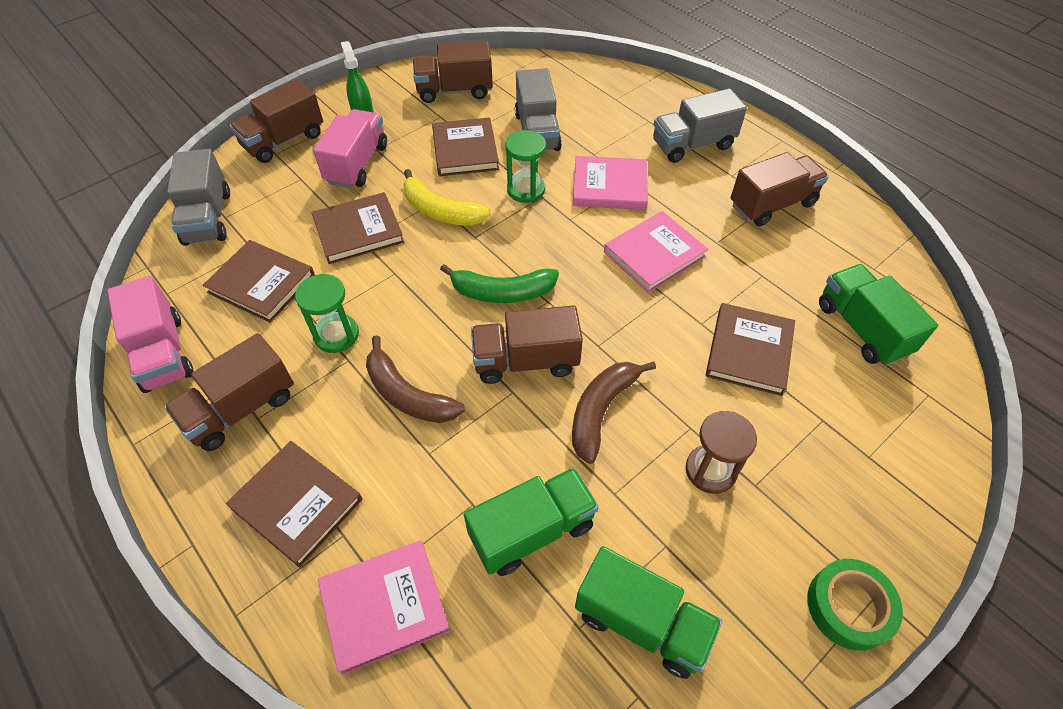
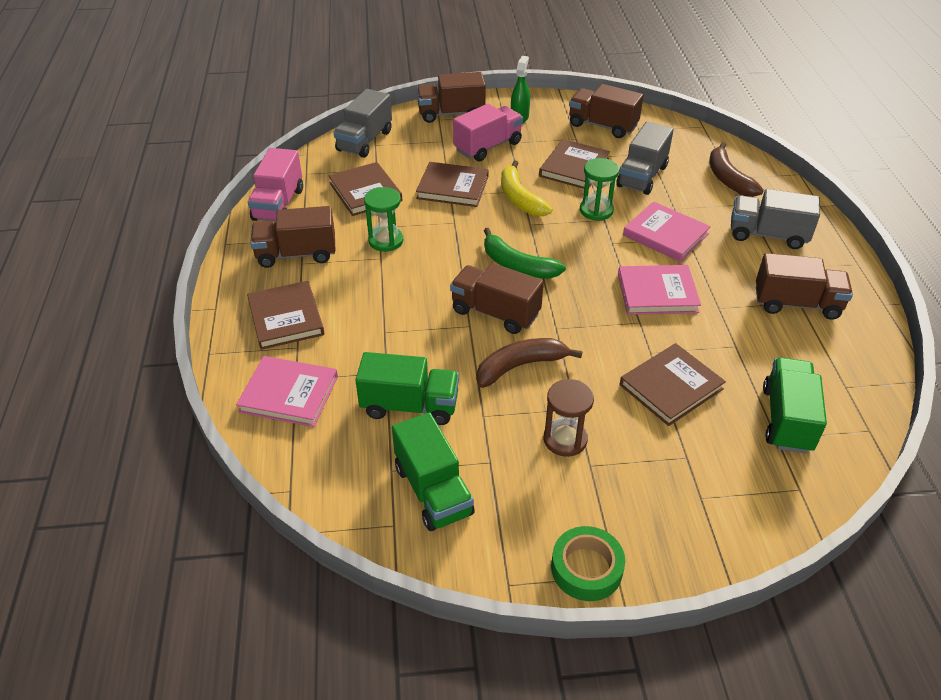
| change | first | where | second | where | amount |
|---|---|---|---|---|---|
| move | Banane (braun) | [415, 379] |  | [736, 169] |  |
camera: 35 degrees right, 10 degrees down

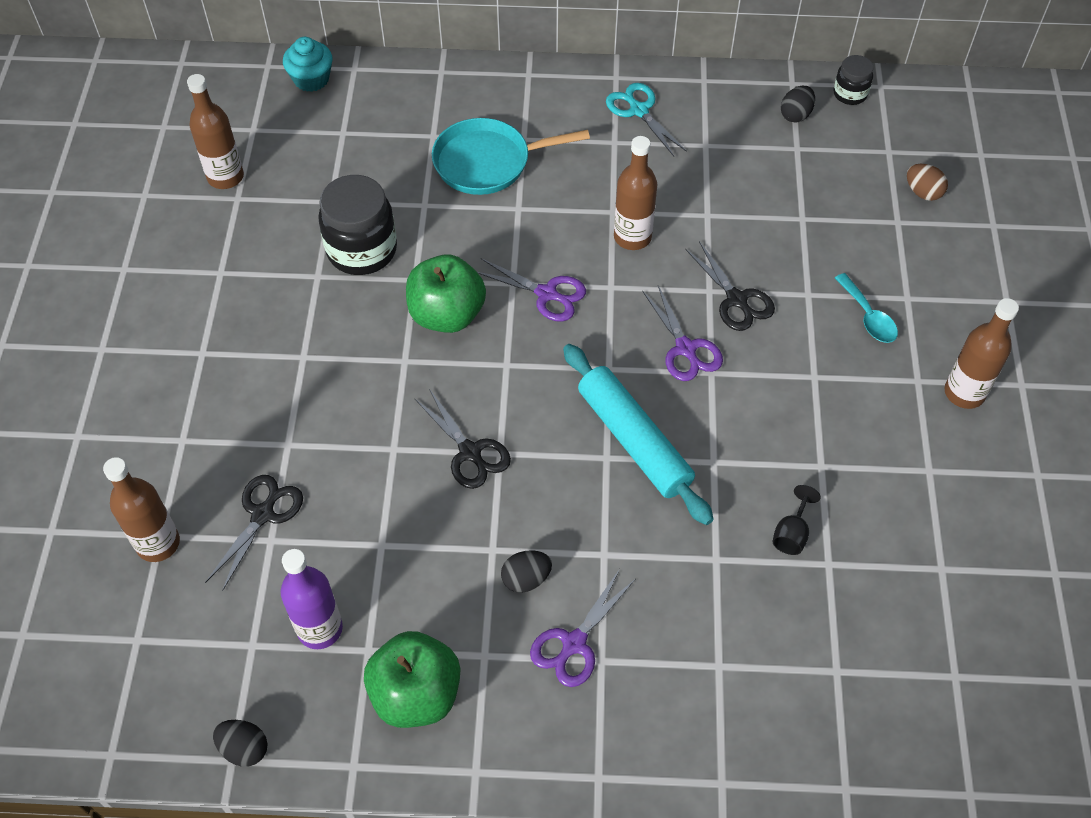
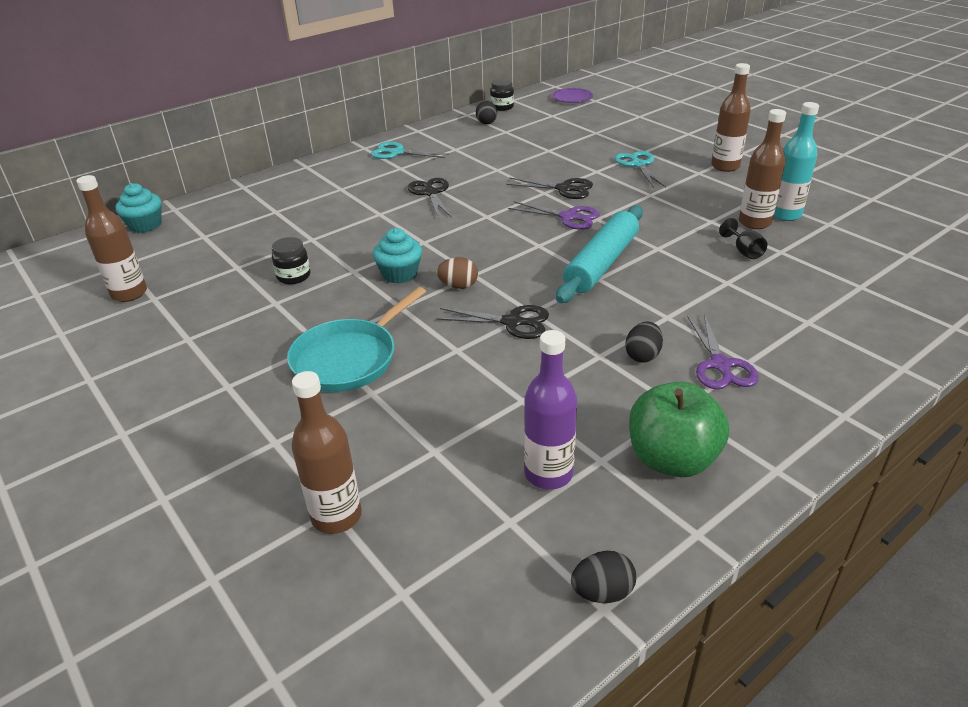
| change | first | where | second | where | amount |
|---|---|---|---|---|---|
| delete | Schere (lila) | [531, 290] |  |  |  |
| insert |  |  | Teller (lila) | [572, 95] |  |
| insert |  |  | Flasche (türkis) | [796, 161] |  |
| move | Schere (schwarz) | [254, 533] |  | [430, 198] |  |
| move | Pfanne (türkis) | [511, 156] |  | [356, 339] |  |
| move | Flasche (braun) | [635, 193] |  | [762, 169] |  |
| move | Ei (braun) | [927, 182] |  | [457, 273] |  |
| replace | Apfel (grün) | [446, 293] | Muffin (türkis) | [397, 256] |  |
| replace | Löffel (türkis) | [866, 308] | Schere (türkis) | [640, 169] |  |
| rotate | Nudelholz (türkis) | [638, 434] |  | [599, 254] | 75 degrees counterclockwise |
| resize | Einmachglas (schwarz) | [357, 225] |  | [291, 260] | x0.53 |
camera: 40 degrees left, 20 degrees down

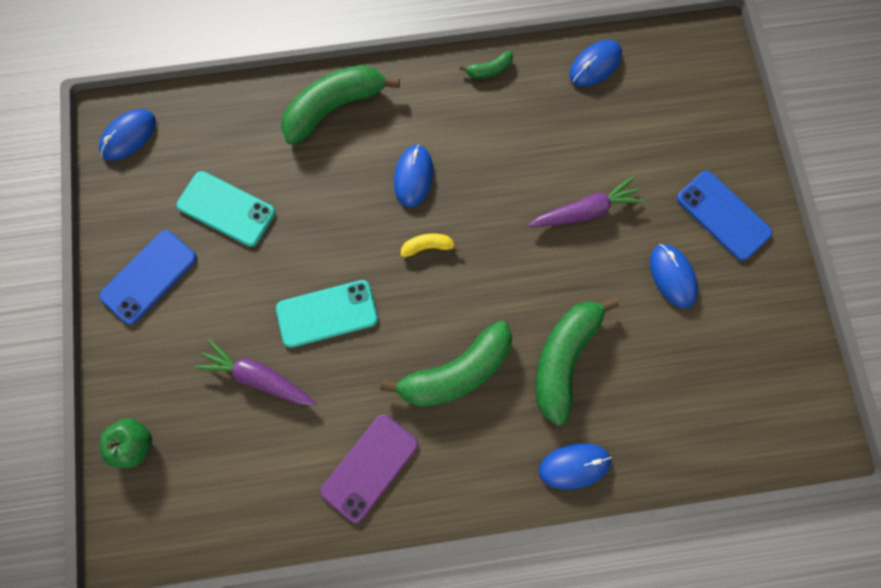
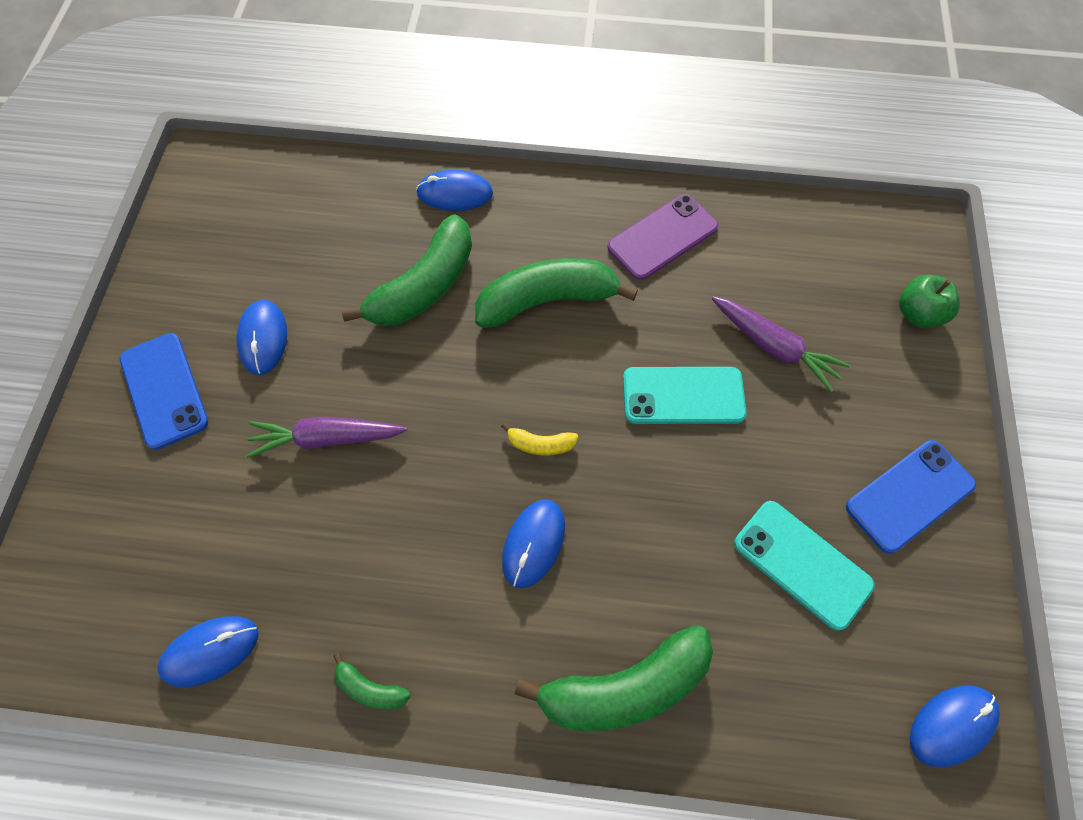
| change | first | where | second | where | amount |
|---|---|---|---|---|---|
| rotate | Banane (grün) | [486, 65] |  | [372, 680] | 150 degrees counterclockwise |
camera: 165 degrees left, 10 degrees down

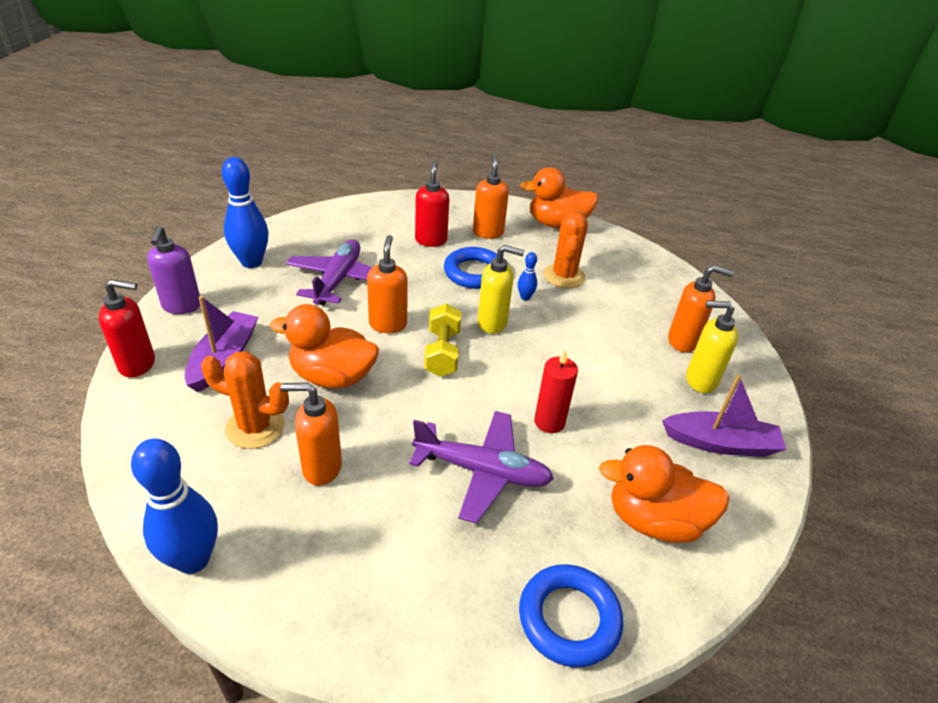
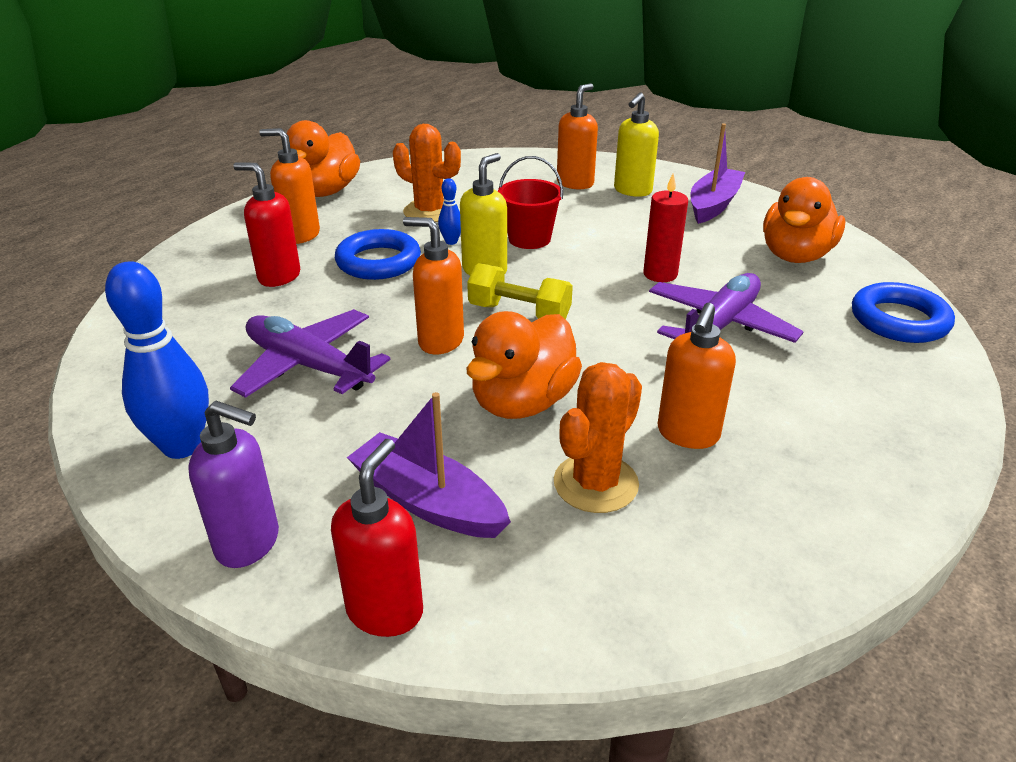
| change | first | where | second | where | amount |
|---|---|---|---|---|---|
| delete | Bowlingkegel (blau) | [174, 506] |  |  |  |
| insert |  |  | Eimer (rot) | [530, 202] |  |
camera: 65 degrees left, 5 degrees down

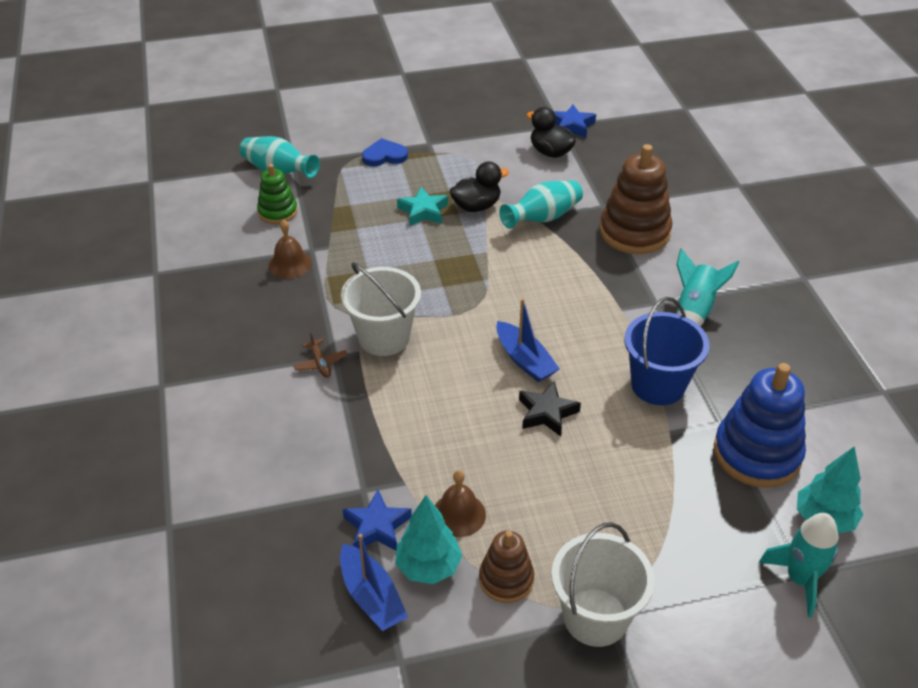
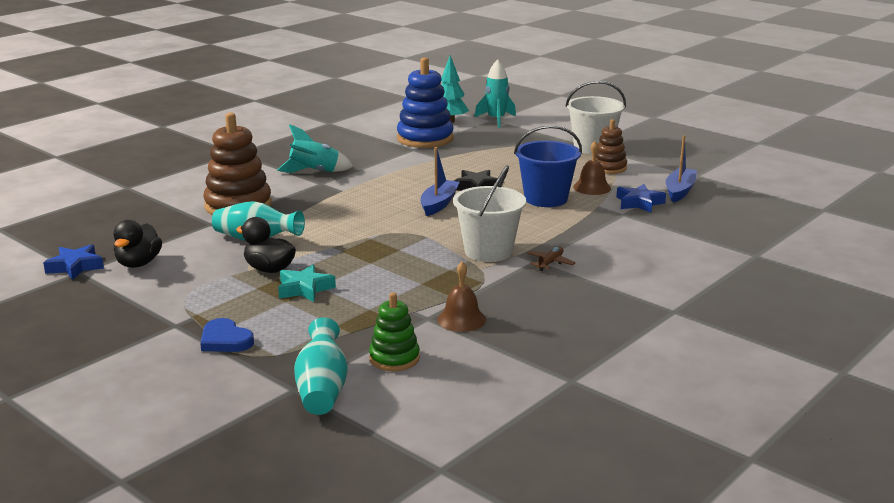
| change | first | where | second | where | amount |
|---|---|---|---|---|---|
| delete | Baum (türkis) | [429, 539] |  |  |  |
| move | Eimer (blau) | [667, 351] |  | [548, 166] |  |
camera: 125 degrees left, 20 degrees down

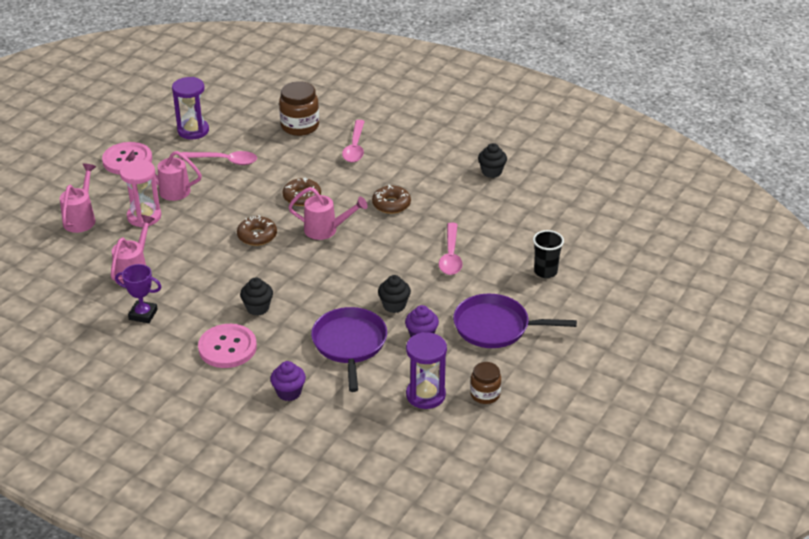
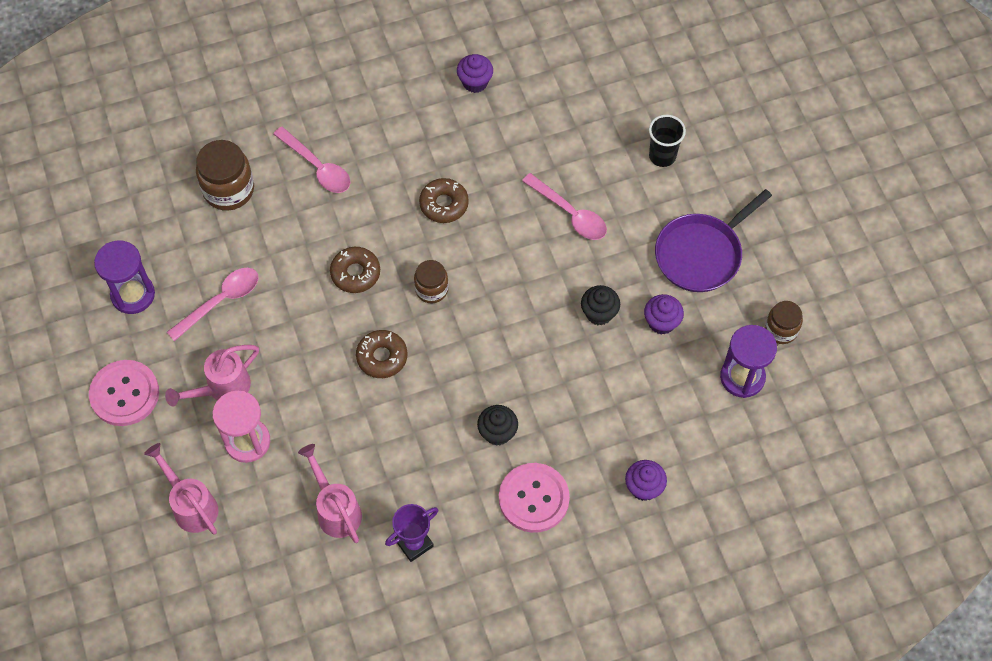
| change | first | where | second | where | amount |
|---|---|---|---|---|---|
| delete | Pfanne (lila) | [349, 349] |  |  |  |
| replace | Gießkanne (rosa) | [328, 213] | Einmachglas (braun) | [431, 281] |  |
| recolor | Muffin (schwarz) | [492, 160] | Muffin (lila) | [475, 73] |  |
camera: 50 degrees left, 25 degrees up

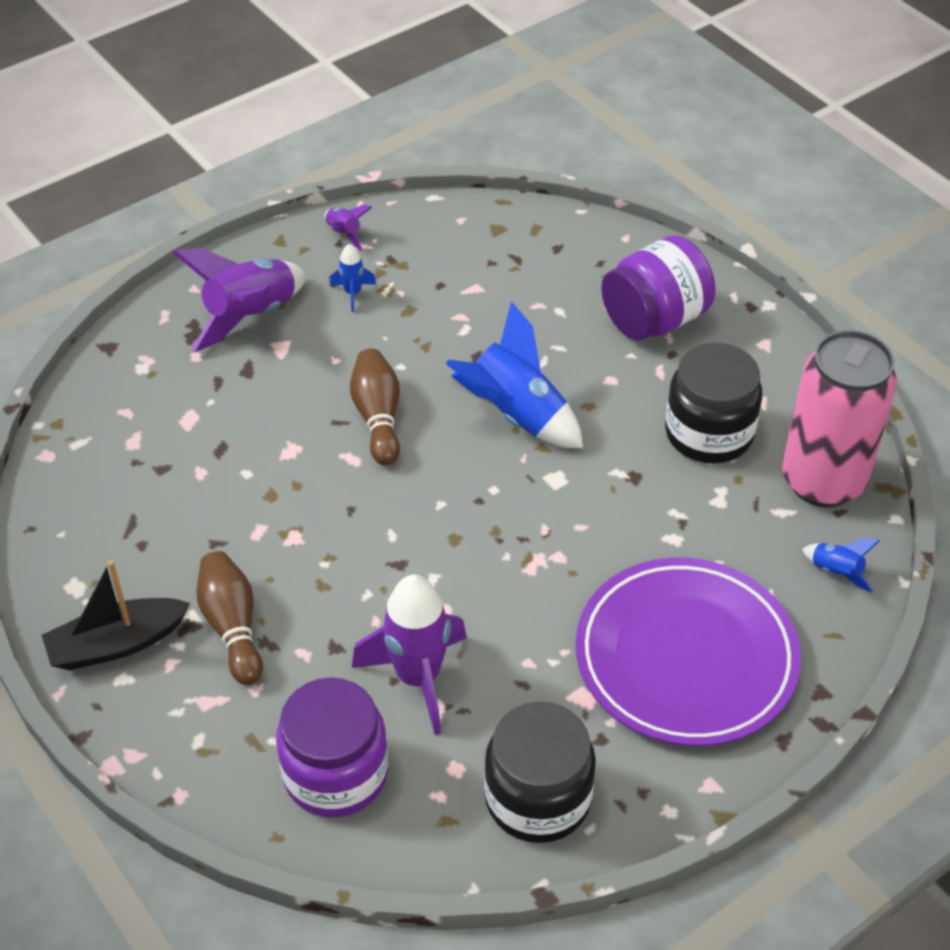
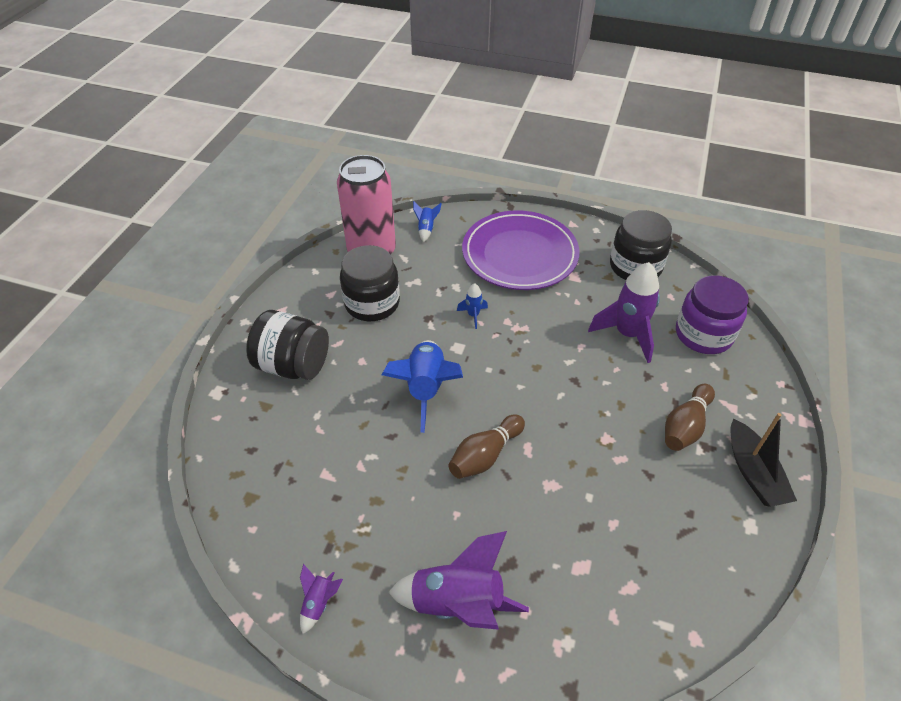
| change | first | where | second | where | amount |
|---|---|---|---|---|---|
| move | Rakete (blau) | [353, 278] |  | [472, 306] |  |
| recolor | Einmachglas (lila) | [658, 288] | Einmachglas (schwarz) | [287, 345] |  |
| rotate | Boot (schwarz) | [116, 615] |  | [763, 460] | 45 degrees clockwise |
camera: 125 degrees left, 0 degrees up

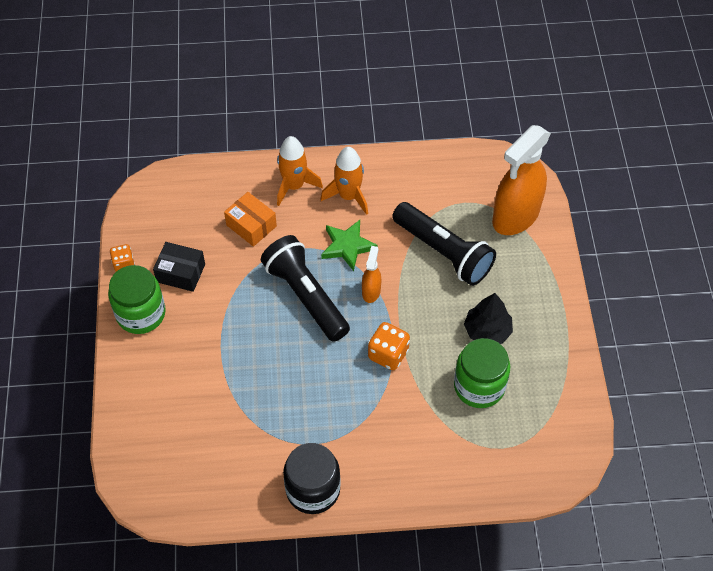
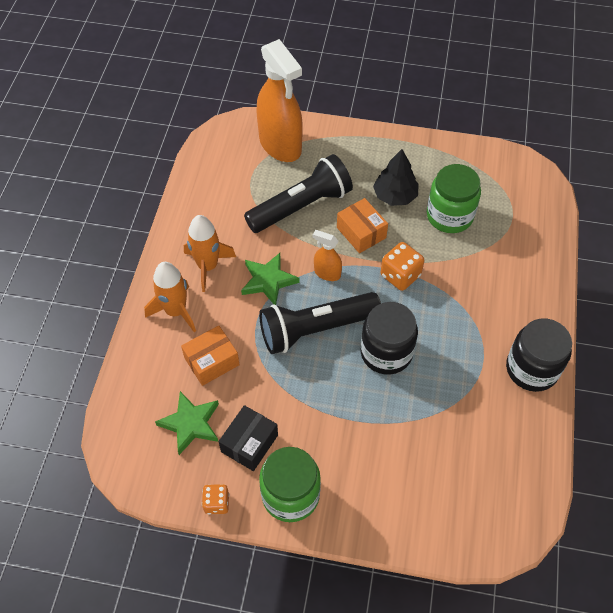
| change | first | where | second | where | amount |
|---|---|---|---|---|---|
| insert |  |  | Stern (grün) | [187, 423] |  |
| insert |  |  | Schachtel (orange) | [362, 225] |  |
| insert |  |  | Einmachglas (schwarz) | [389, 338] |  |
camera: 75 degrees left, 0 degrees up

